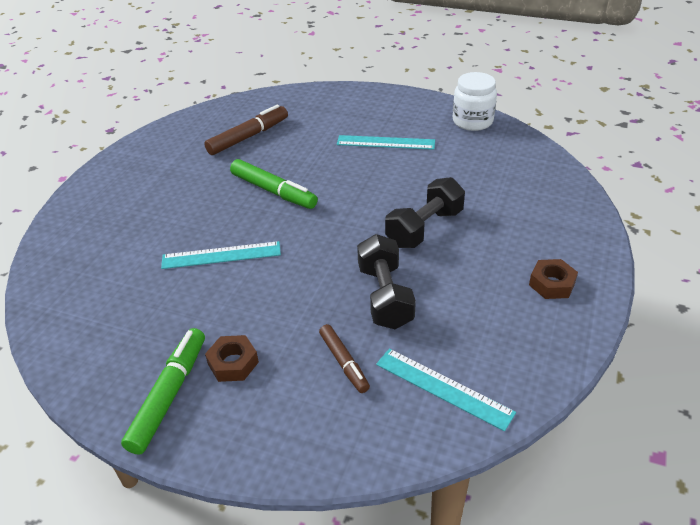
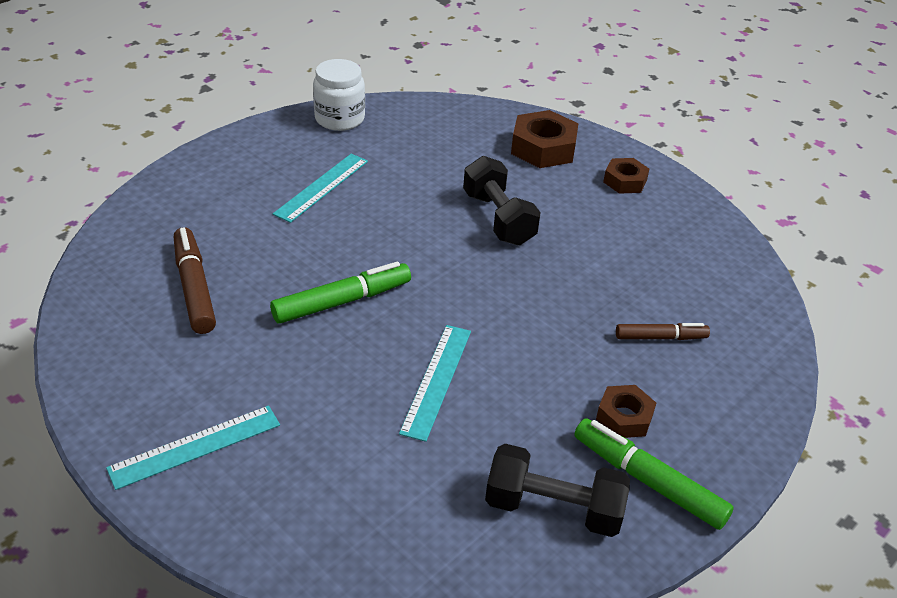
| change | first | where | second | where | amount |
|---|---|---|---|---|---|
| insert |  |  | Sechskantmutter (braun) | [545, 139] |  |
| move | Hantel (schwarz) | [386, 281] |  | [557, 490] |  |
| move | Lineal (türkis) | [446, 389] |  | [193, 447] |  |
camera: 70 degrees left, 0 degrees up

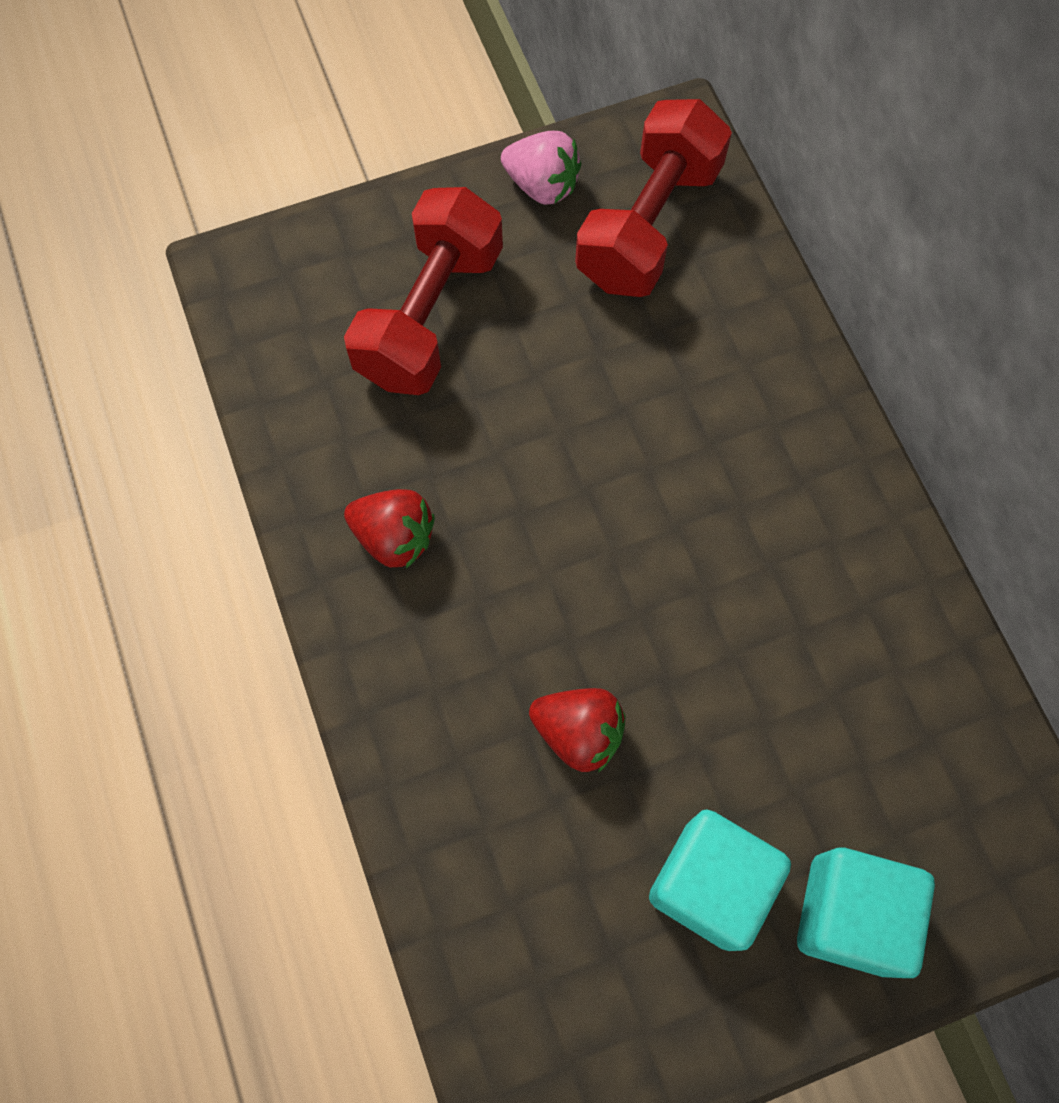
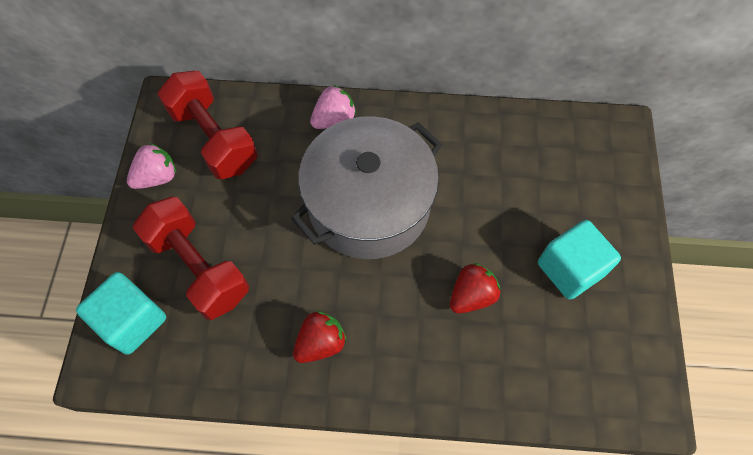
| change | first | where | second | where | amount |
|---|---|---|---|---|---|
| insert |  |  | Kochtopf (grau) | [366, 187] |  |
| insert |  |  | Erdbeere (rosa) | [333, 107] |  |
| move | Kubus (türkis) | [866, 913] |  | [121, 313] |  |
camera: 65 degrees left, 5 degrees down

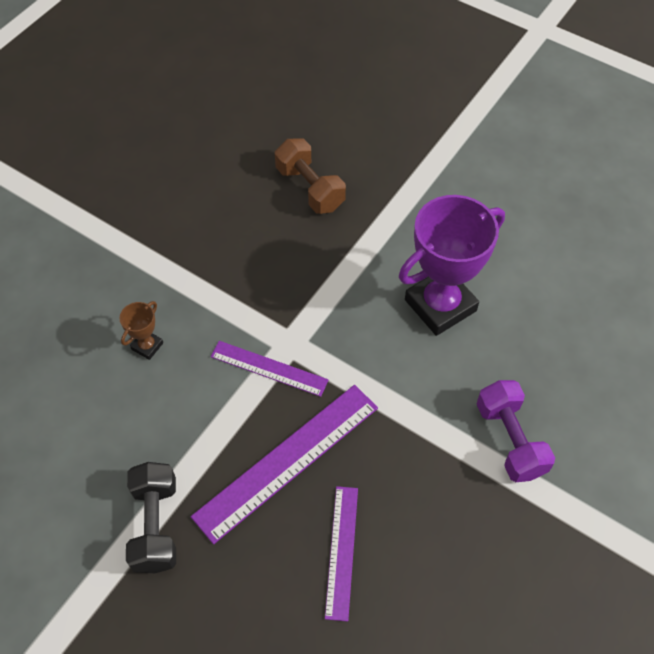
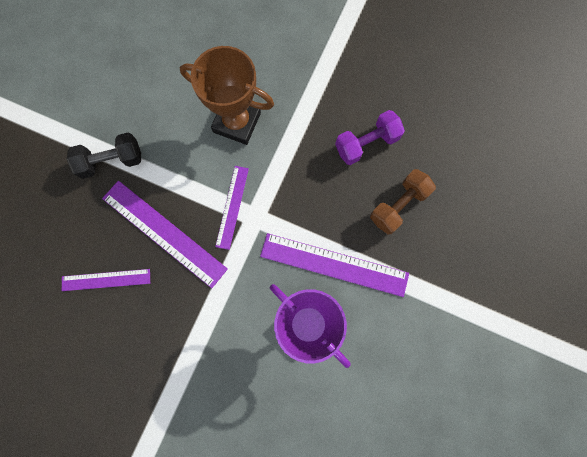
| change | first | where | second | where | amount |
|---|---|---|---|---|---|
| insert |  |  | Lineal (lila) | [334, 265] |  |
| move | Hantel (lila) | [516, 431] |  | [370, 137] |  |
| resize | Pokal (braun) | [141, 330] |  | [227, 95] | x2.31 |
camera: 80 degrees right, 20 degrees up

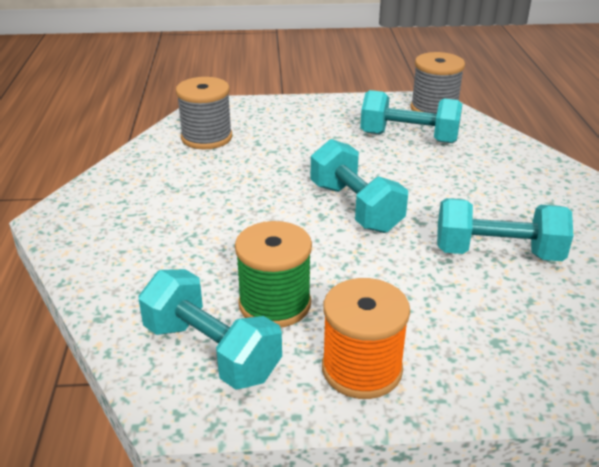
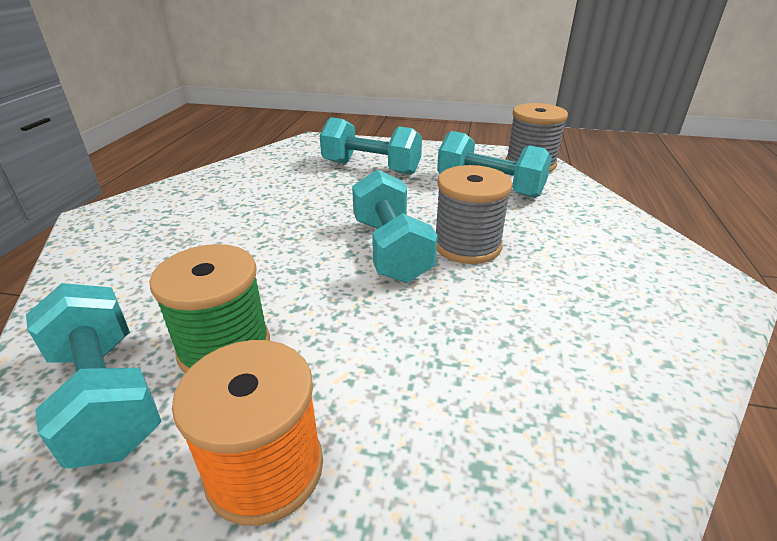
| change | first | where | second | where | amount |
|---|---|---|---|---|---|
| move | Garnrolle (grau) | [204, 113] |  | [474, 214] |  |
| move | Hantel (türkis) | [505, 229] |  | [371, 146] |  |
camera: 15 degrees right, 0 degrees up

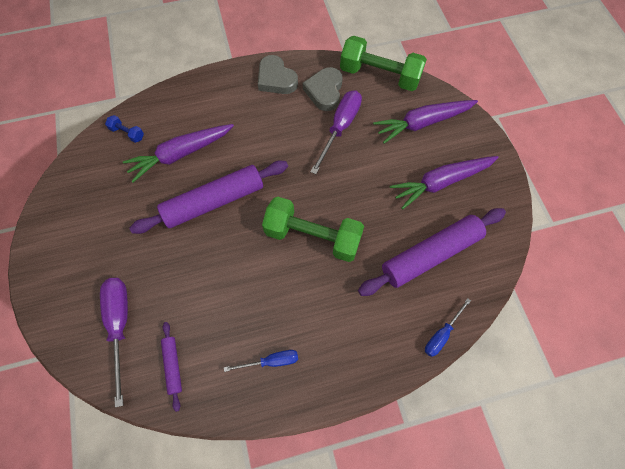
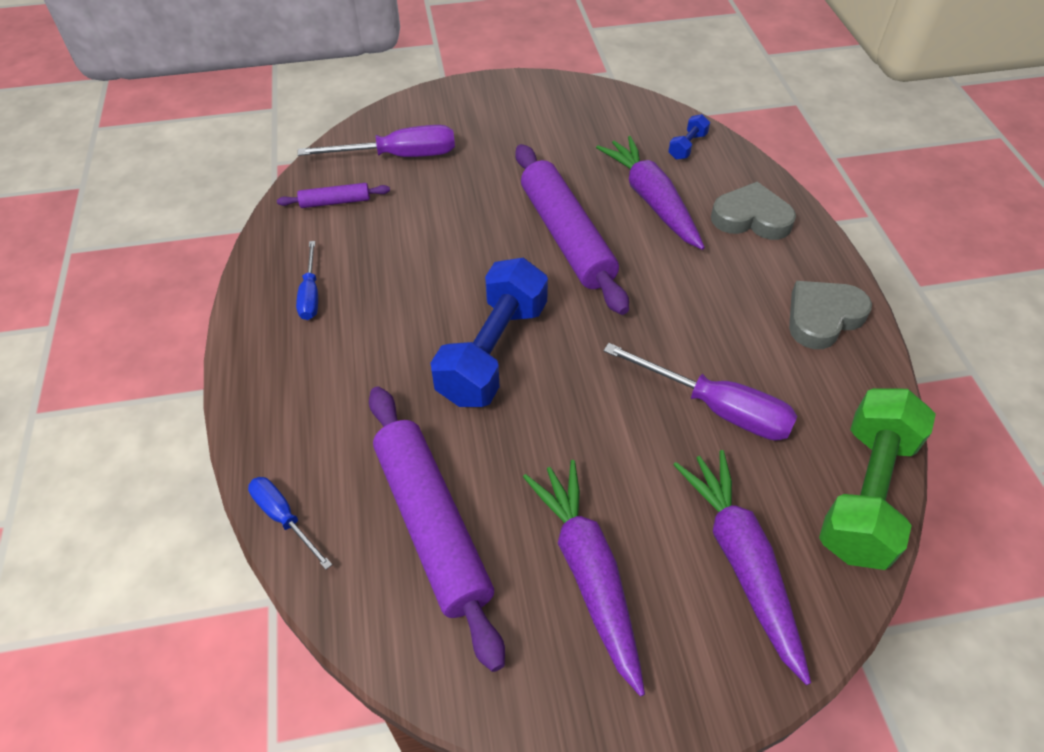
| change | first | where | second | where | amount |
|---|---|---|---|---|---|
| move | Herz (grau) | [323, 89] |  | [753, 211] |  |
| recolor | Hantel (grün) | [313, 229] | Hantel (blau) | [489, 332] |  |
camera: 95 degrees right, 15 degrees down

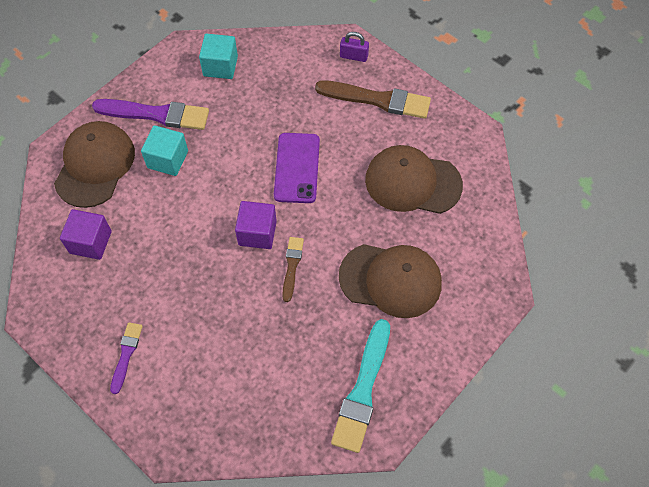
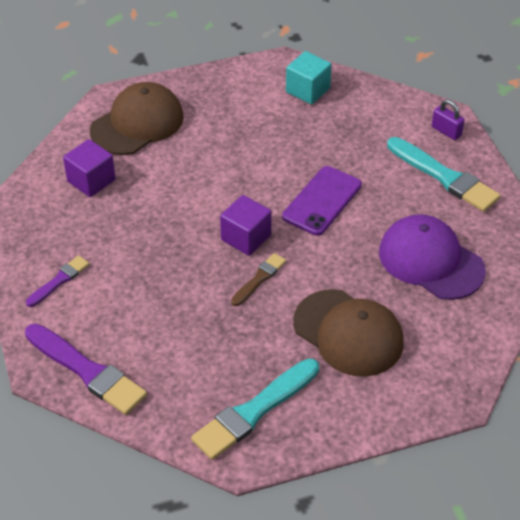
| change | first | where | second | where | amount |
|---|---|---|---|---|---|
| delete | Kubus (türkis) | [164, 150] |  |  |  |
| move | Pinsel (lila) | [150, 114] |  | [86, 369] |  |
| recolor | Pinsel (braun) | [373, 99] | Pinsel (türkis) | [443, 174] |  |
| recolor | Kappe (braun) | [414, 179] | Kappe (lila) | [432, 257] |  |
camera: 30 degrees right, 15 degrees down

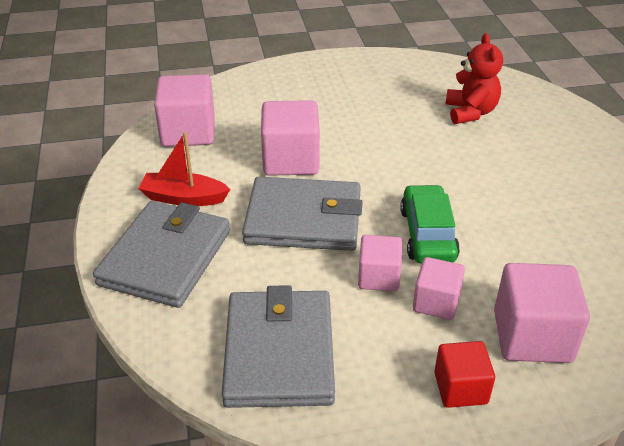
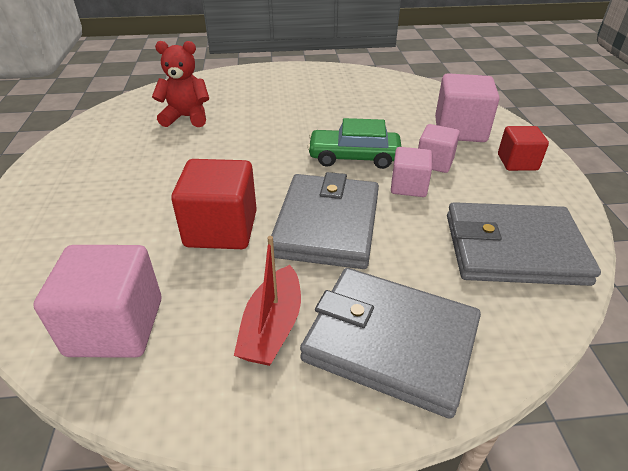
| change | first | where | second | where | amount |
|---|---|---|---|---|---|
| recolor | Kubus (rosa) | [290, 138] | Kubus (rot) | [214, 204] |  |
camera: 85 degrees left, 0 degrees up

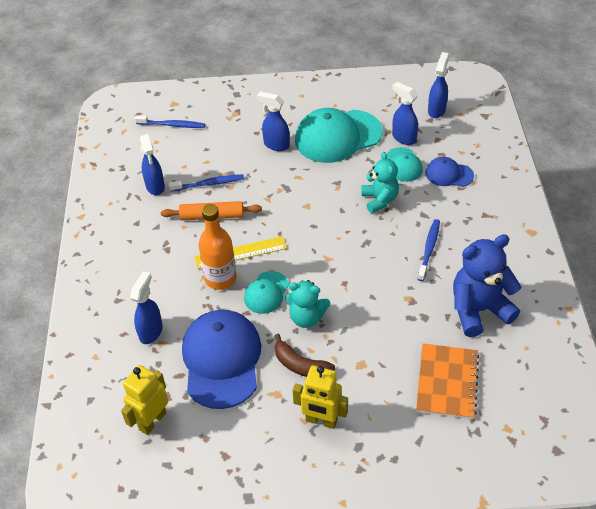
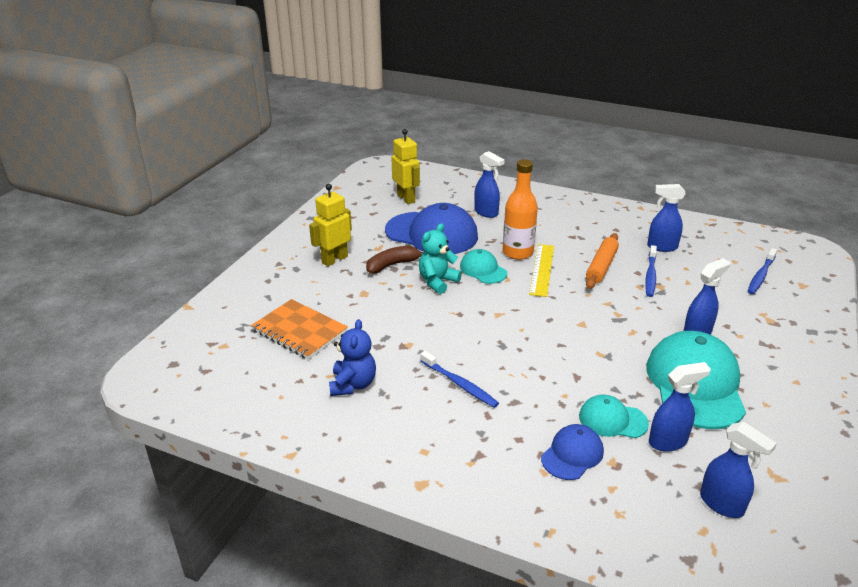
| change | first | where | second | where | amount |
|---|---|---|---|---|---|
| delete | Teddybär (türkis) | [380, 182] |  |  |  |
| resize | Teddybär (blau) | [487, 285] |  | [352, 357] | x0.64 |
camera: 115 degrees right, 15 degrees down

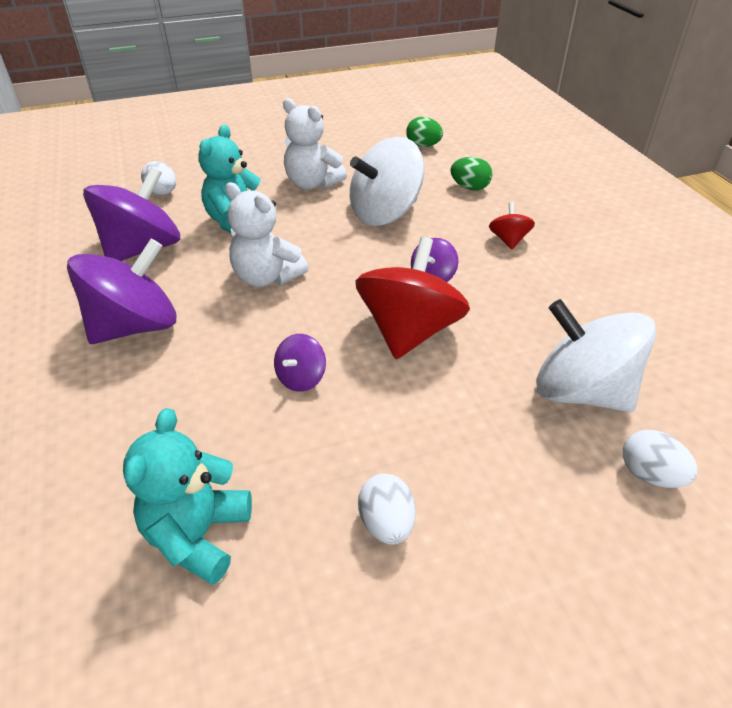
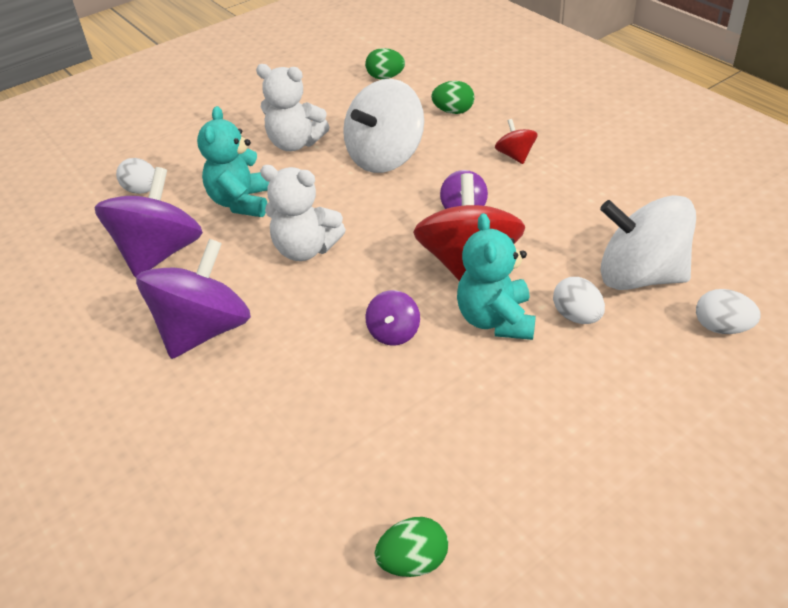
| change | first | where | second | where | amount |
|---|---|---|---|---|---|
| insert |  |  | Ei (grün) | [411, 547] |  |
| move | Teddybär (türkis) | [187, 496] |  | [496, 276] |  |
| move | Ei (weiß) | [387, 509] |  | [579, 300] |  |
camera: 15 degrees left, 0 degrees up

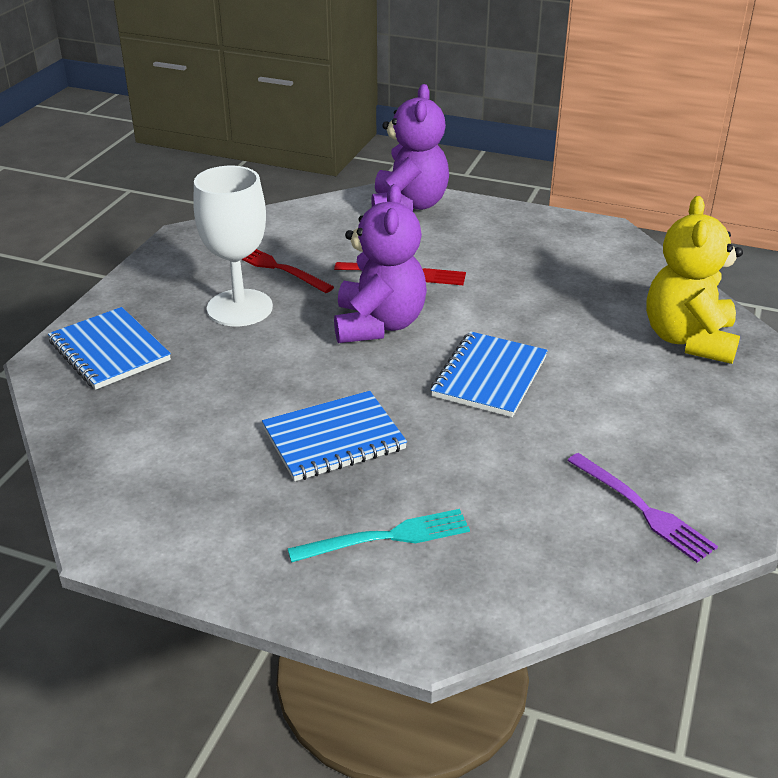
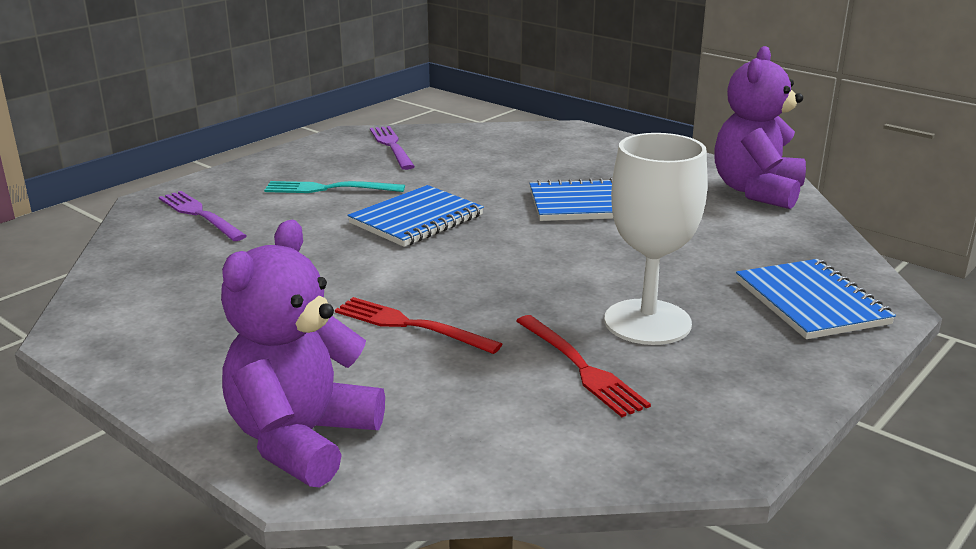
| change | first | where | second | where | amount |
|---|---|---|---|---|---|
| move | Gabel (türkis) | [379, 536] |  | [334, 187] |  |
| move | Teddybär (lila) | [380, 263] |  | [760, 127] |  |
| replace | Teddybär (gelb) | [694, 280] | Gabel (lila) | [203, 216] |  |
camera: 160 degrees left, 10 degrees down

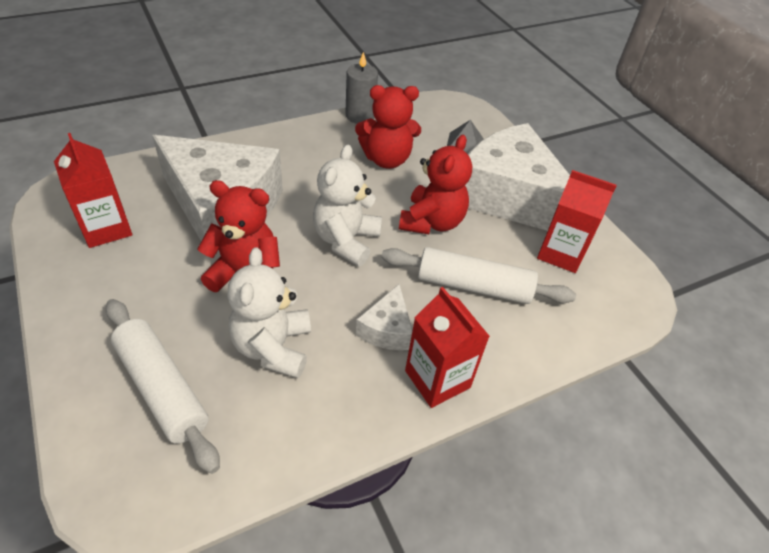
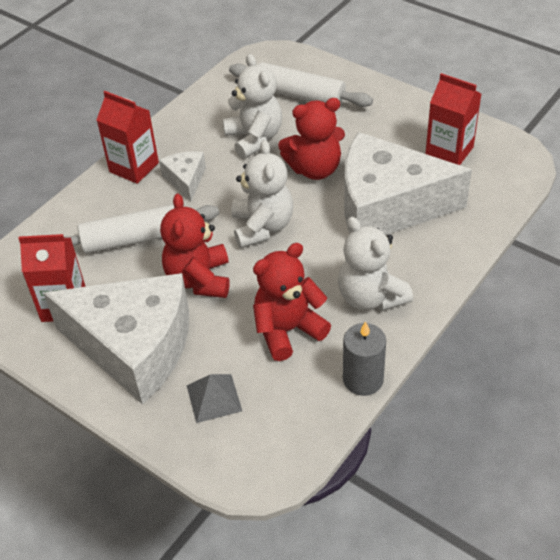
| change | first | where | second | where | amount |
|---|---|---|---|---|---|
| insert |  |  | Teddybär (weiß) | [375, 264] |  |
camera: 160 degrees right, 0 degrees up

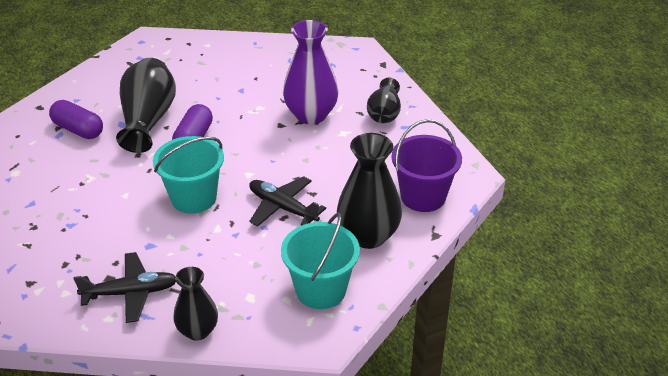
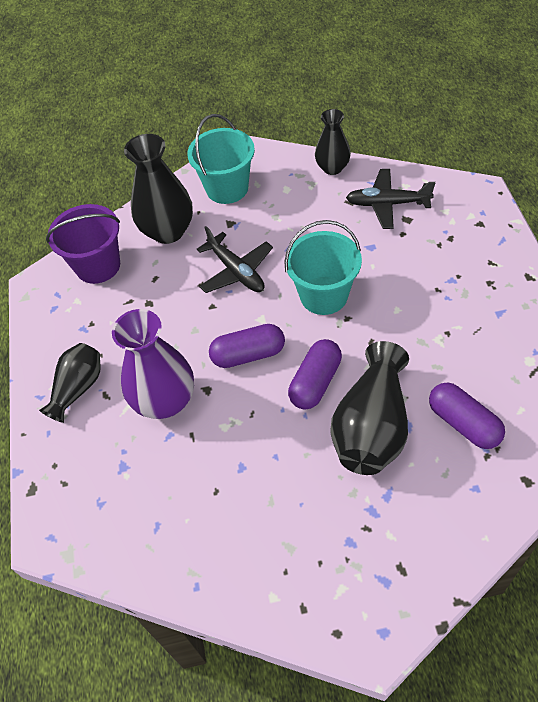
| change | first | where | second | where | amount |
|---|---|---|---|---|---|
| insert |  |  | Kapsel (lila) | [247, 346] |  |
camera: 160 degrees left, 15 degrees up

